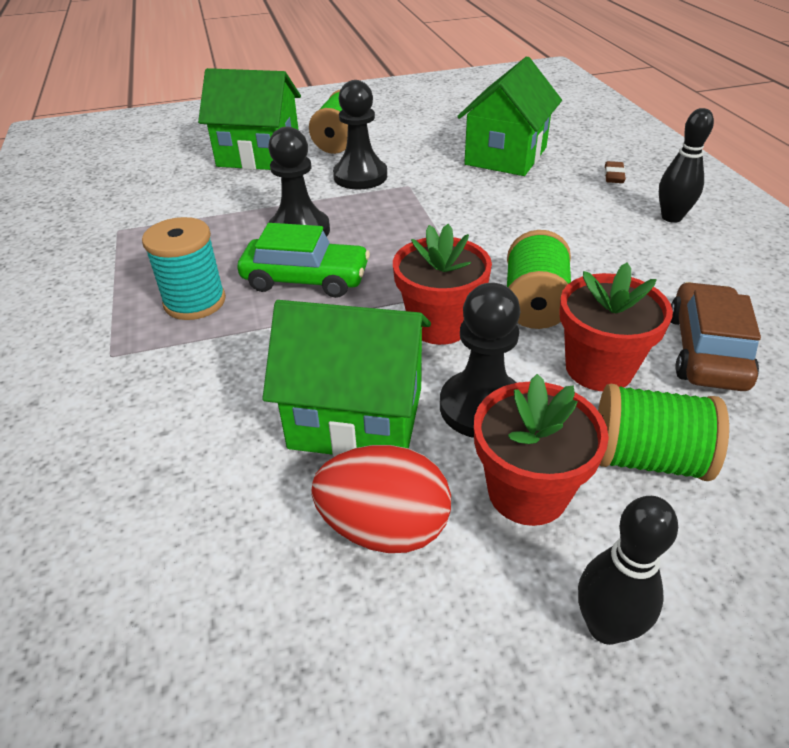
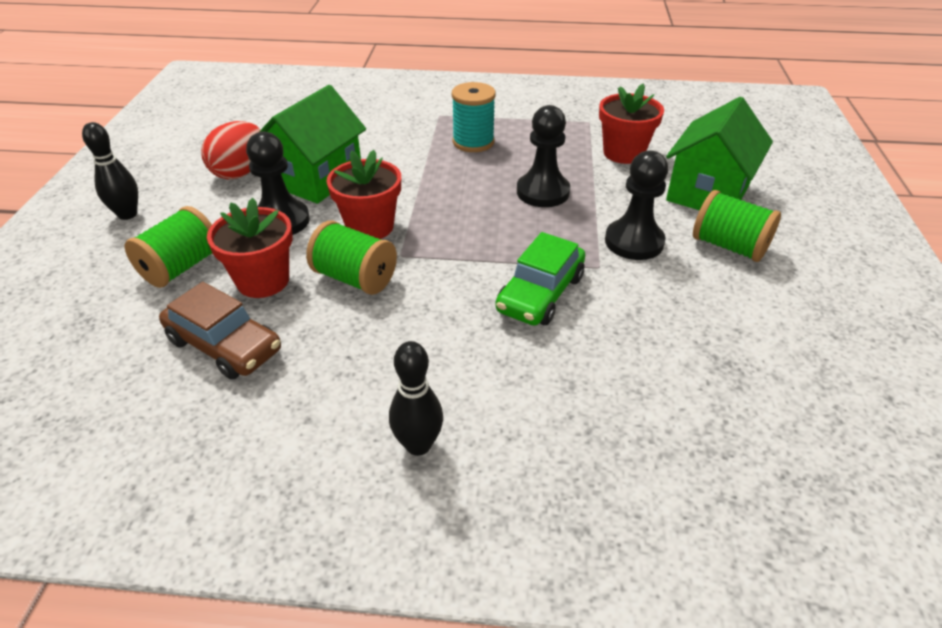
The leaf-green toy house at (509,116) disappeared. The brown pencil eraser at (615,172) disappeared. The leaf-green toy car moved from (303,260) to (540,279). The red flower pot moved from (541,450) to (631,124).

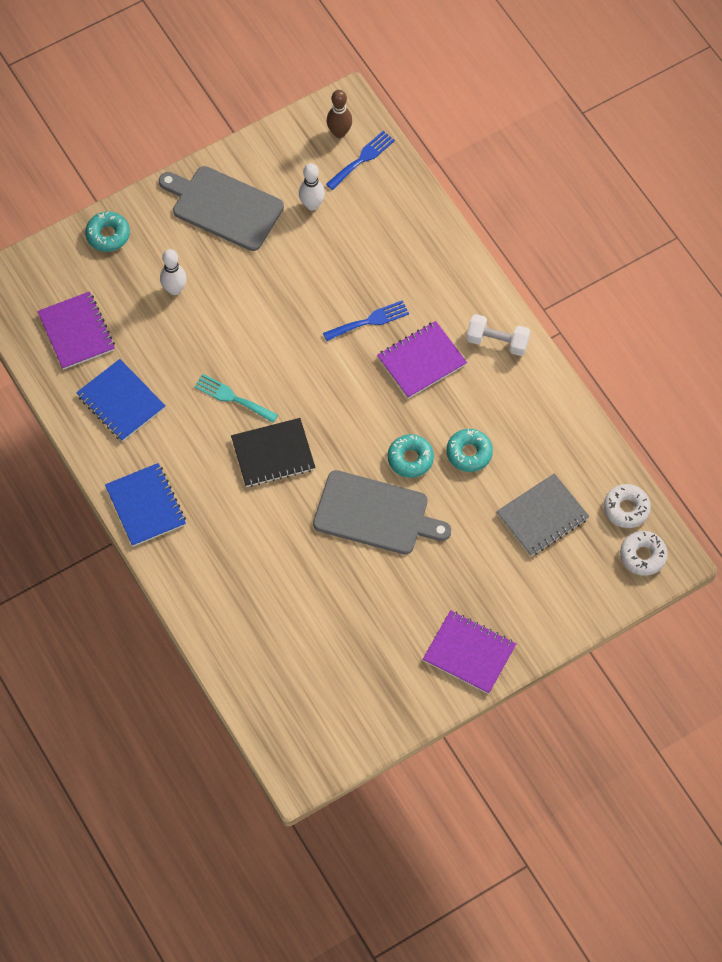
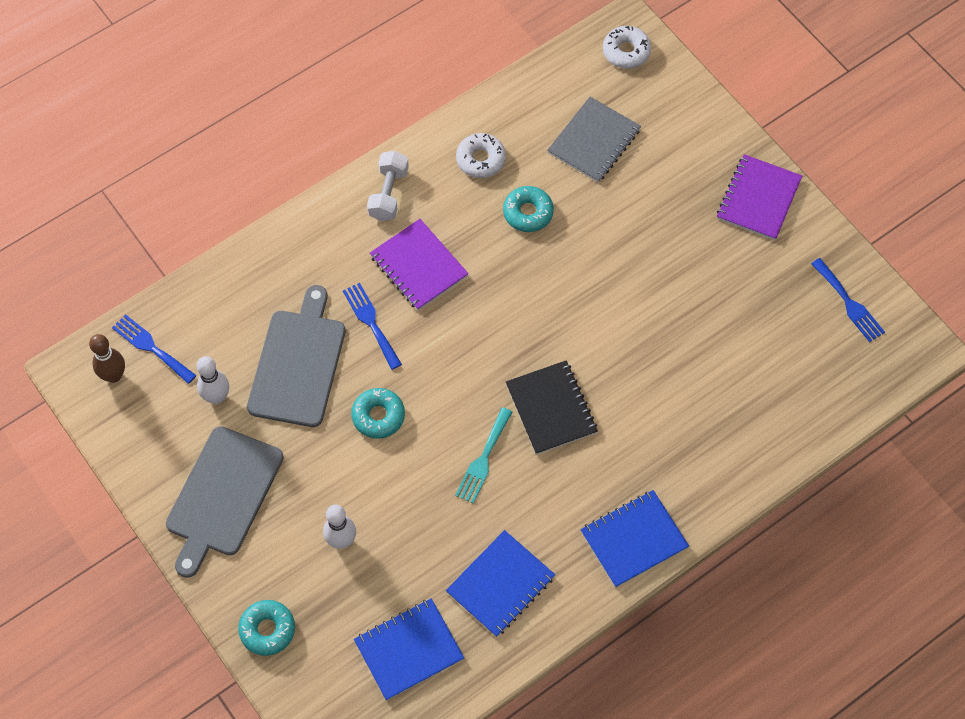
The royal blue dinner fork at (848,300) appeared. The ash-grey bread board moved from (382,512) to (296,356). The teal doughnut moved from (411,456) to (378,413). The white doughnut moved from (627,506) to (481,155). The royal purple exercise book at (76,330) became the royal blue exercise book at (409,649). The ash-grey exercise book at (542,514) turned 75 degrees clockwise.

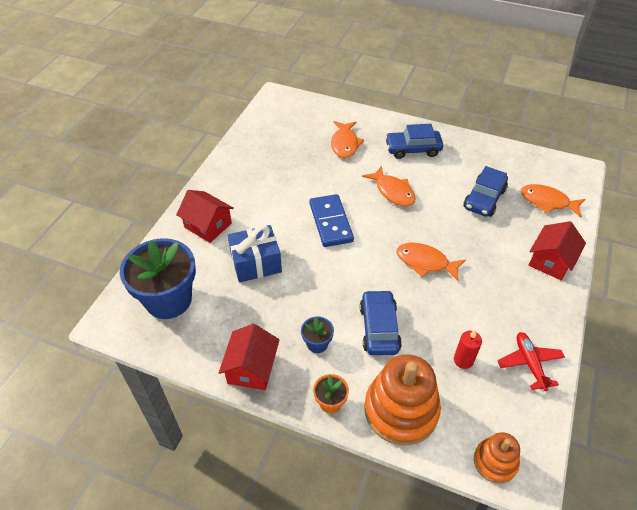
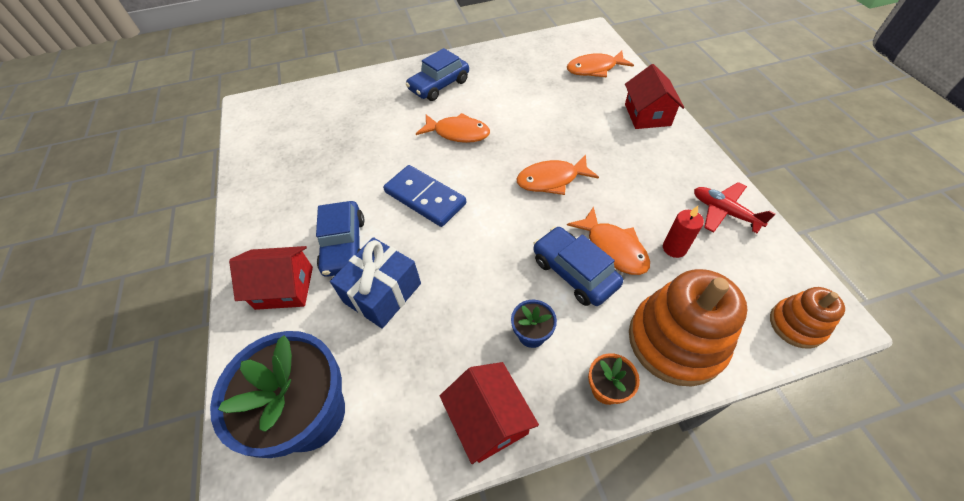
The bright orange fish moved from (347,139) to (608,240). The royal blue toy car moved from (486,191) to (340,239).

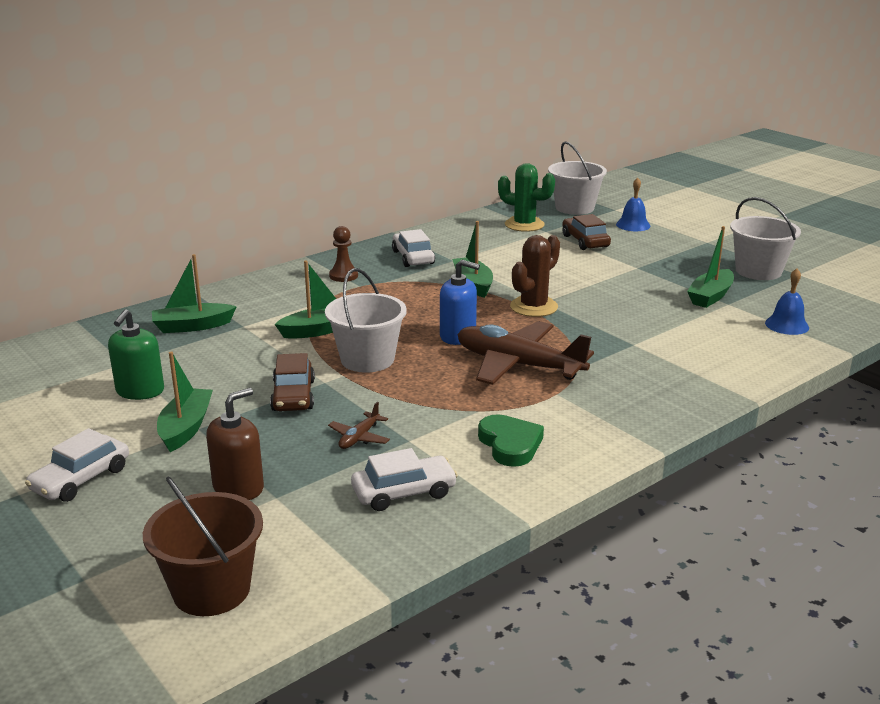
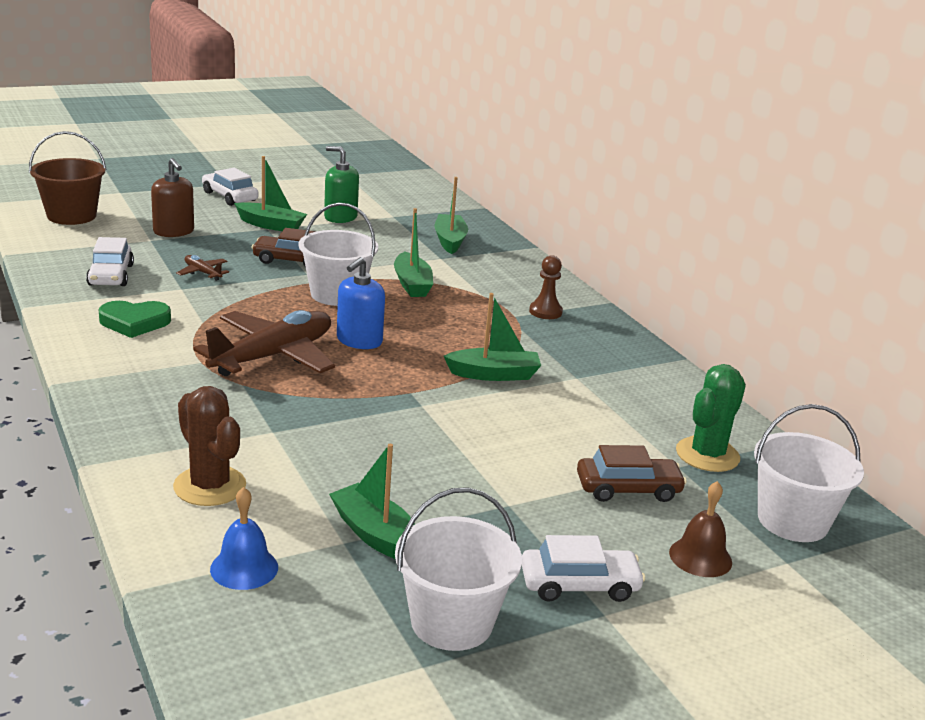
The white toy car moved from (413,248) to (583,568). The brown saguaro cactus moved from (535,276) to (209,446). The royal blue bell at (633,204) became the brown bell at (700,529).

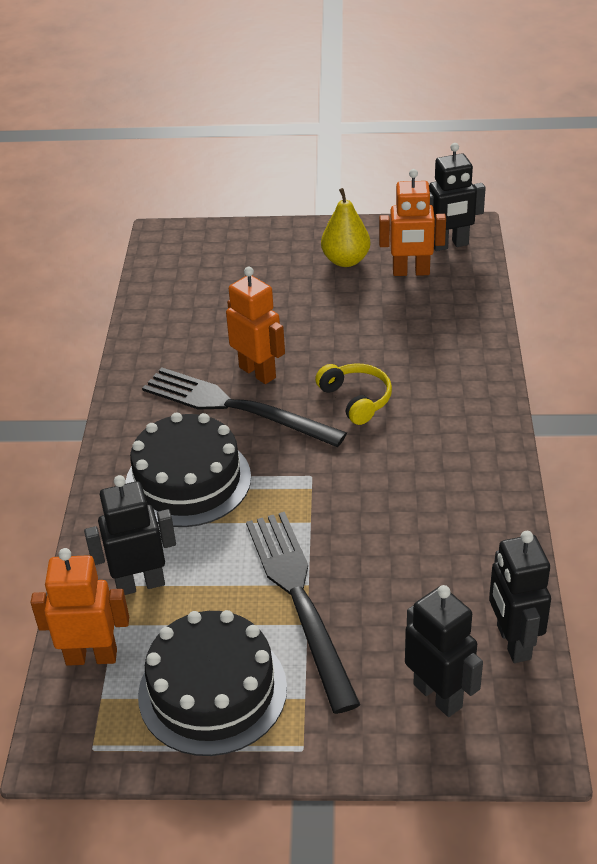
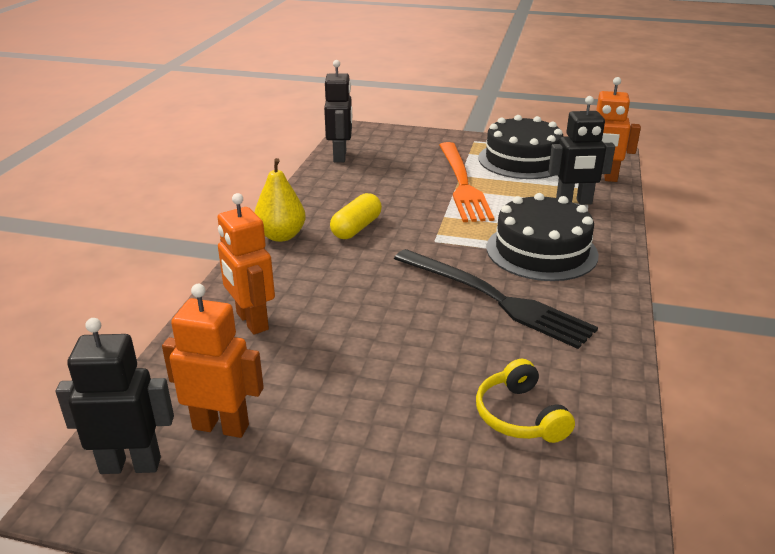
The ebony robot figure at (444,651) disappeared. The bright yellow pill shape at (356,216) appeared. The bright orange robot figure moved from (255,325) to (246,264). The bright yellow headset moved from (353,394) to (525,401). The bright yellow pear fruit moved from (345,227) to (280,200). The ebony dinner fork at (303,613) became the bright orange dinner fork at (466,182).

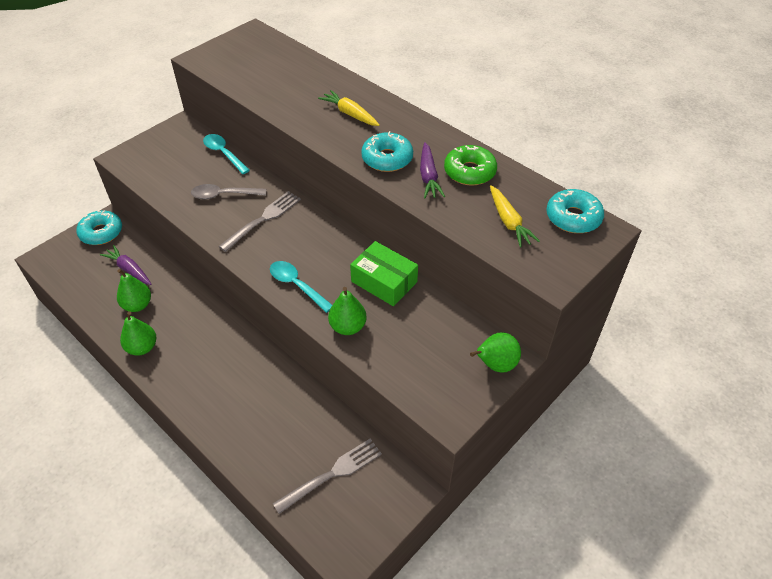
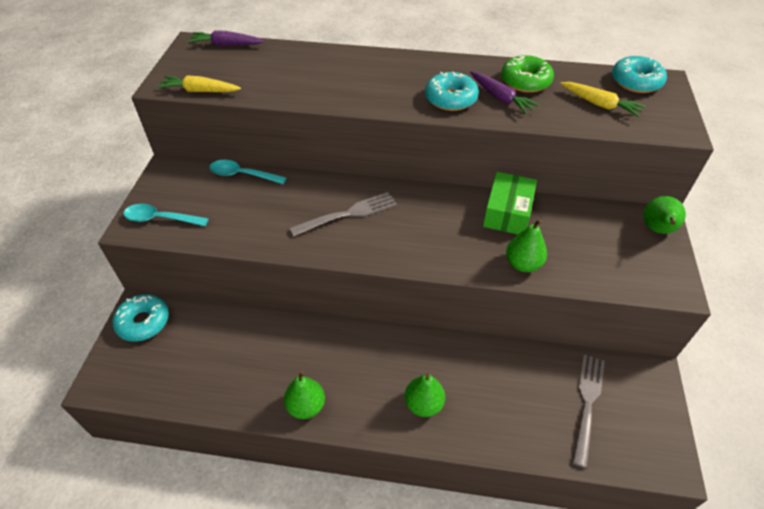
The ash-grey tablespoon at (228,191) disappeared. The royal purple toy carrot moved from (125,265) to (226,38). The leaf-green pear fruit moved from (134,290) to (424,395). The teal tablespoon moved from (301,287) to (166,215). The bright yellow toy carrot moved from (349,108) to (199,83). The ash-grey dinner fork at (259,221) turned 60 degrees clockwise. The leaf-green parcel at (384,273) turned 75 degrees counterclockwise.

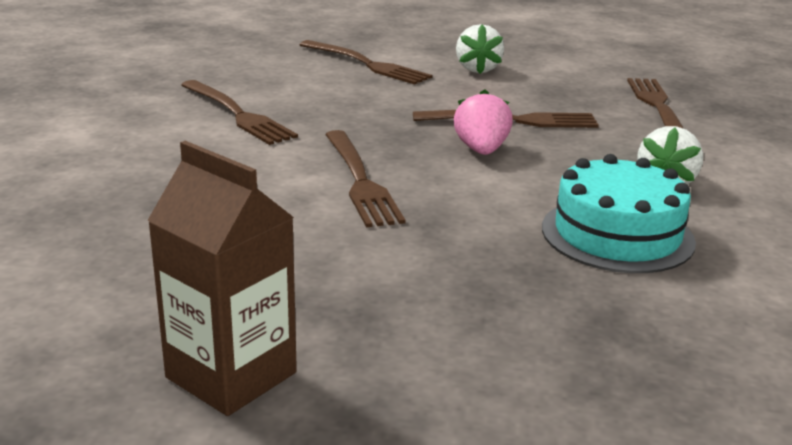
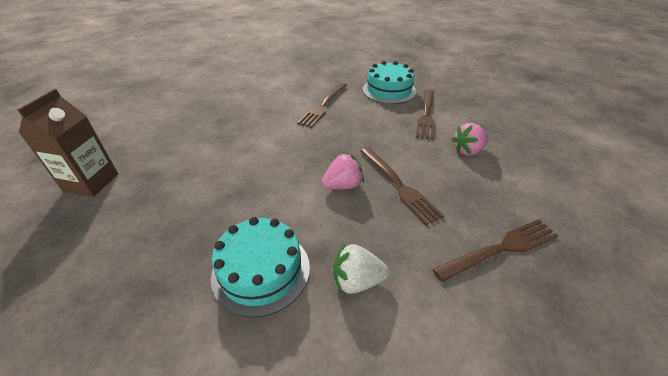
The brown dinner fork at (365,178) disappeared. The teal gateau at (389,82) appeared. The white berry at (480,49) became the pink berry at (470,139).

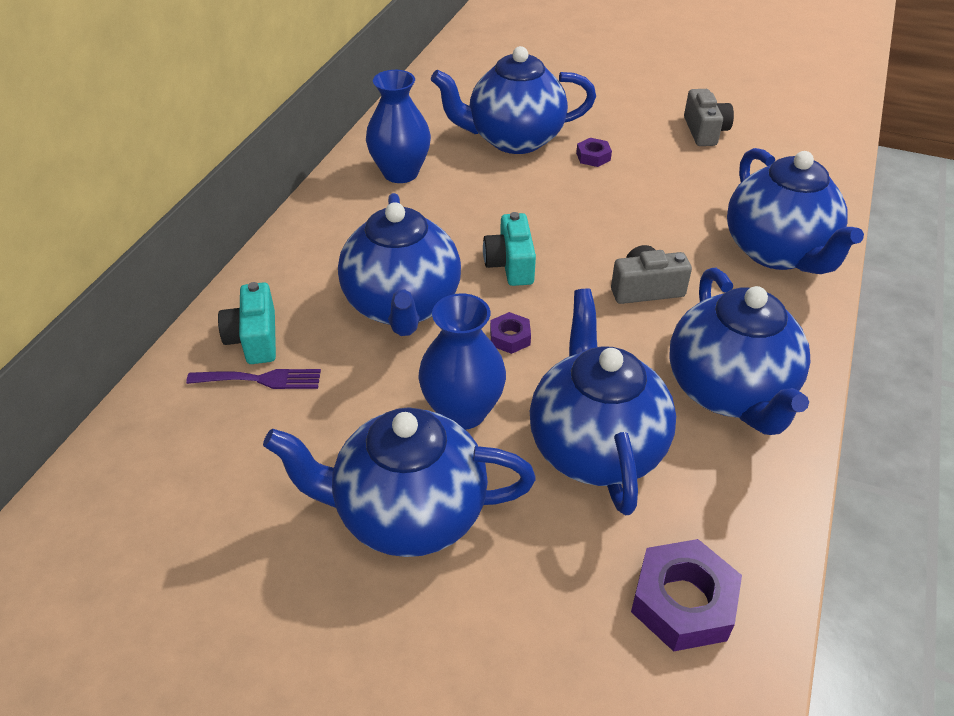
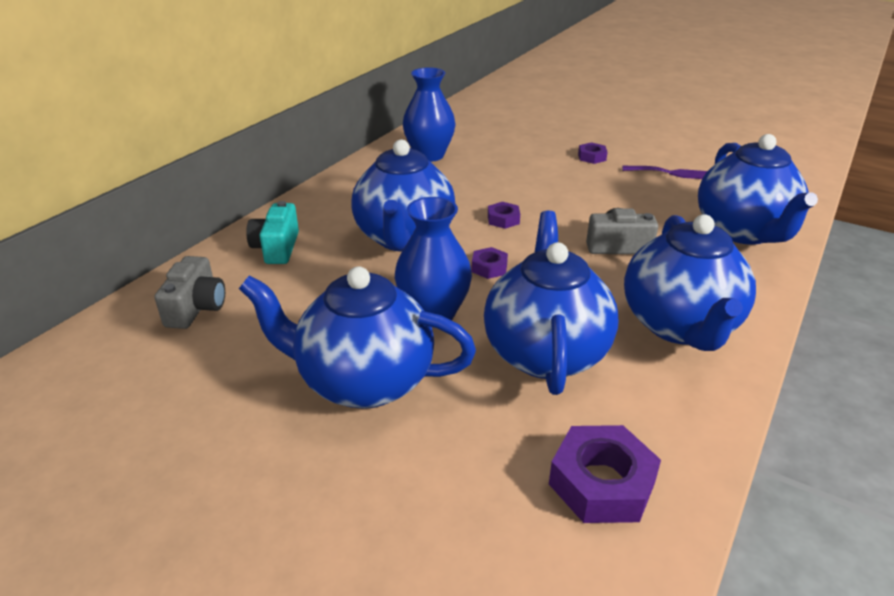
The royal blue china teapot at (513,100) disappeared. The royal purple dinner fork moved from (253,379) to (664,172). The ash-grey compact camera moved from (709,117) to (189,292). The teal compact camera at (509,249) was replaced by the royal purple hexagon nut at (504,215).

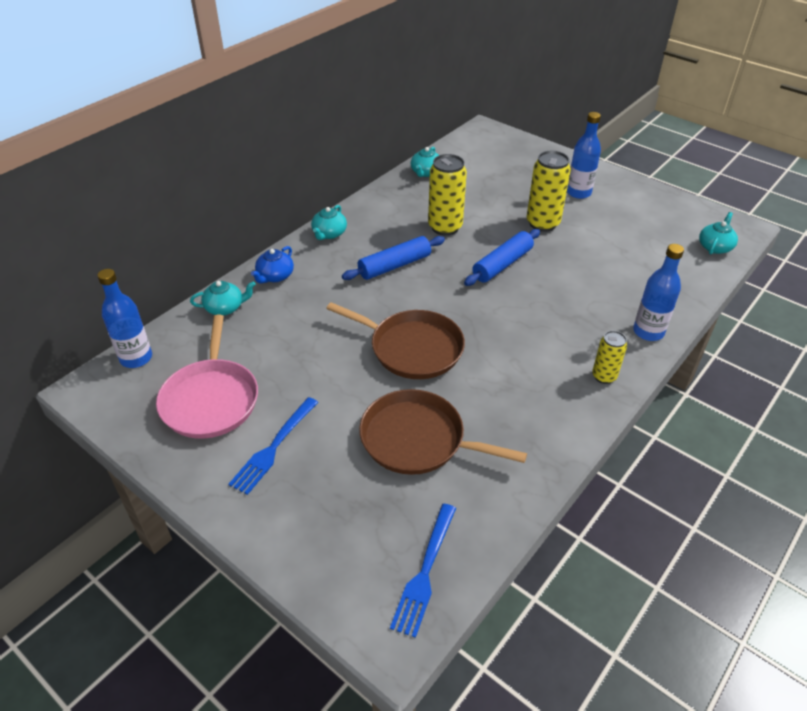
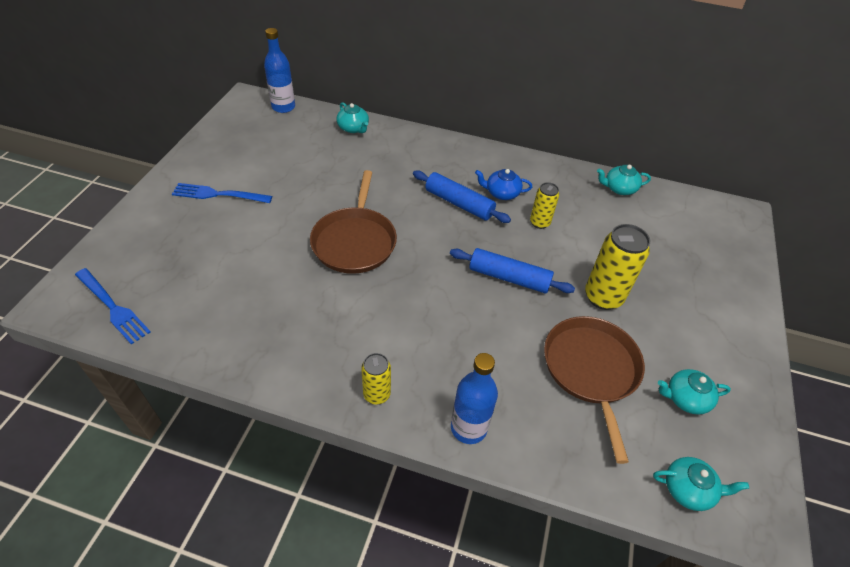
The pink skillet at (207,376) disappeared. The royal blue flask at (584,155) disappeared. The royal blue china teapot moved from (272,265) to (503,184). The teal china teapot moved from (329,222) to (694,392). The brown skillet moved from (443,432) to (594,390). The royal blue dinner fork at (423,570) turned 135 degrees counterclockwise. The bright yellow can at (447,195) changed to 0.58 times the size.

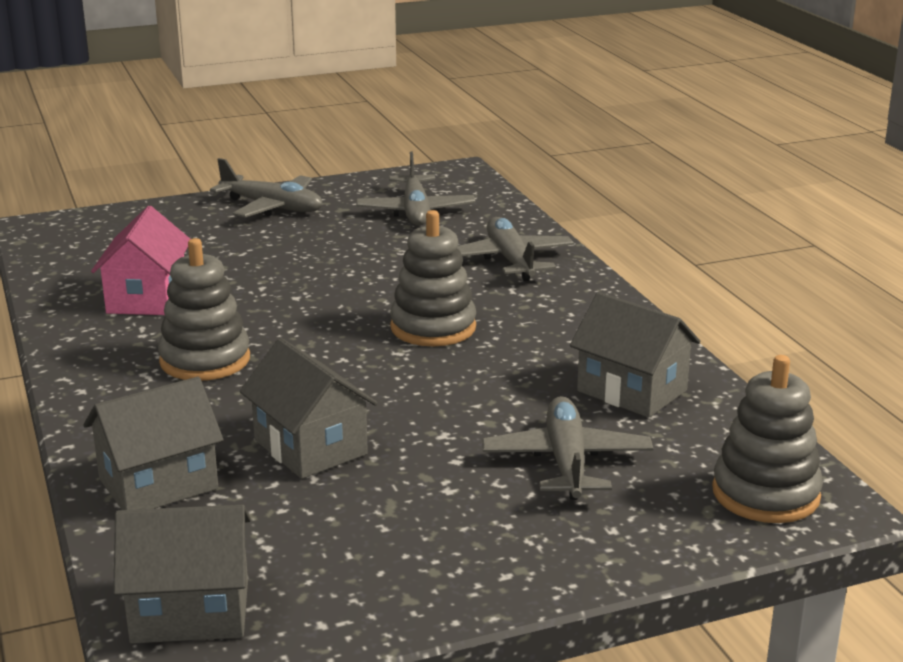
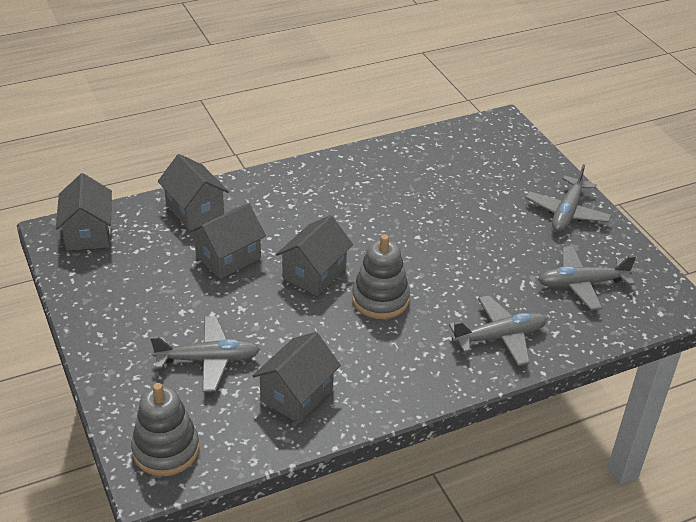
The pink toy house at (140,260) disappeared. The ash-grey stacking toy at (204,309) disappeared. The ash-grey toy house at (314,255) appeared.

